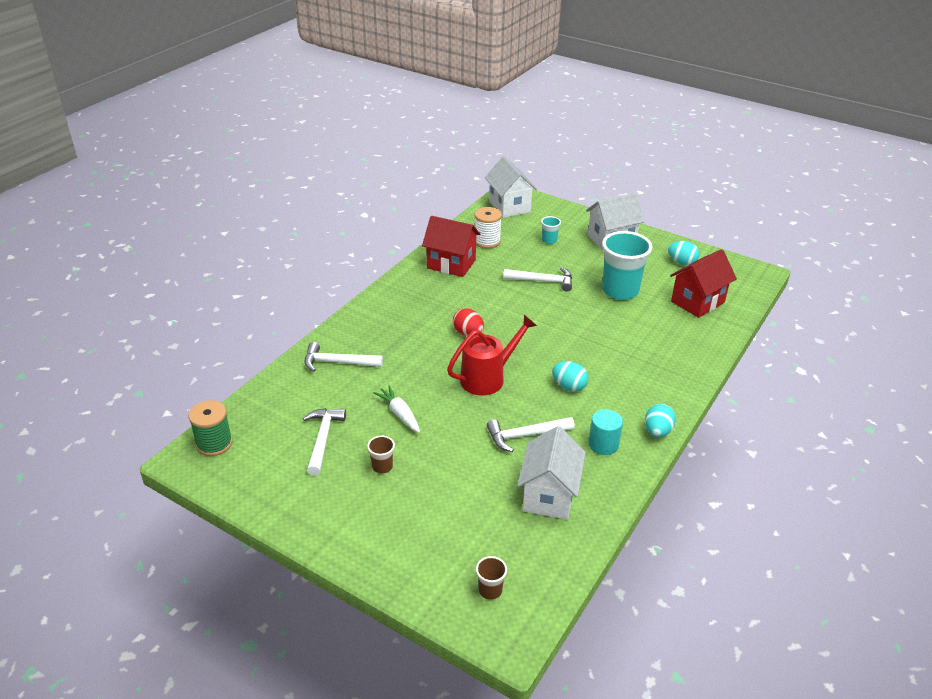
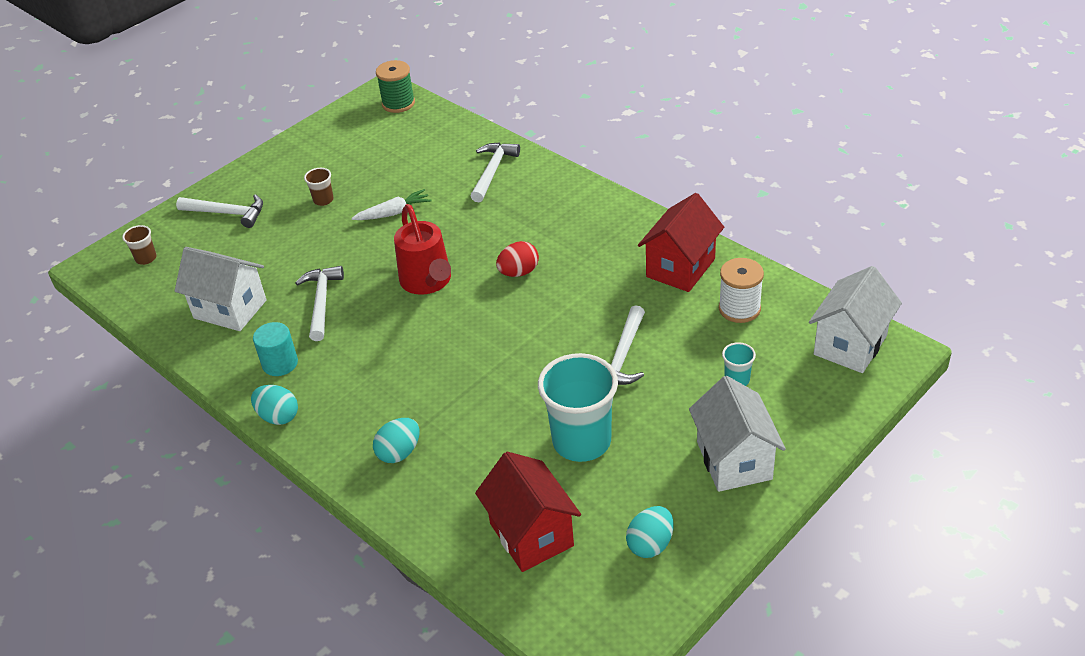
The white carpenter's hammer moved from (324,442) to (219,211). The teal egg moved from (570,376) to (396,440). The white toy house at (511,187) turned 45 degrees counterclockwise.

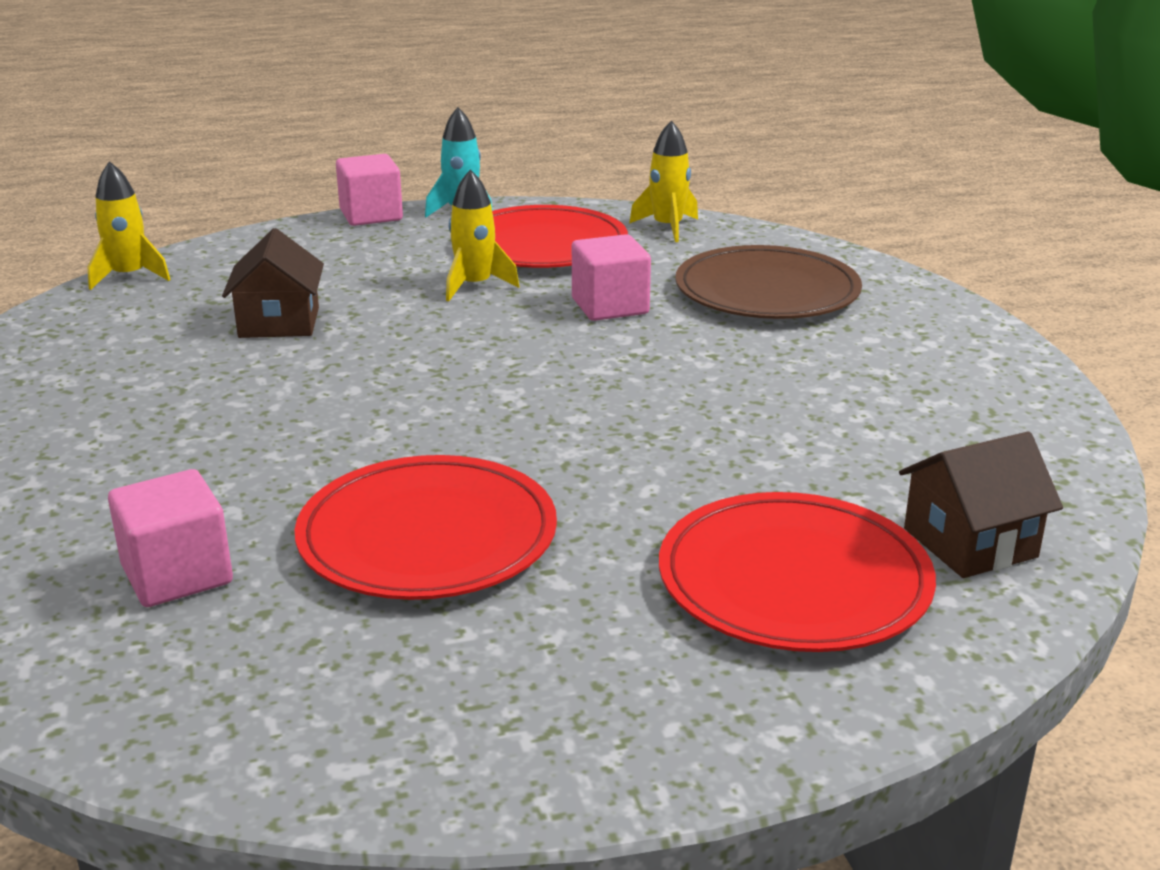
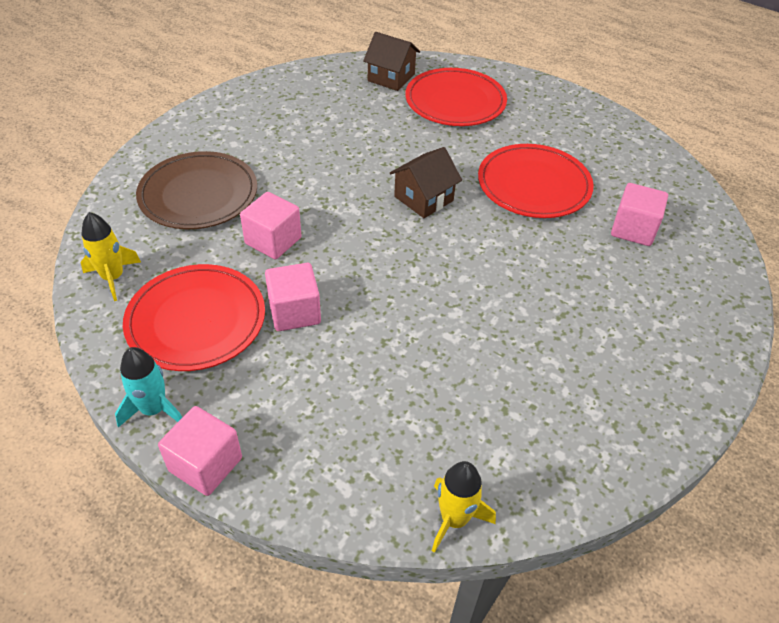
The brown toy house moved from (273,283) to (426,182). The bright yellow toy rocket at (483,235) was replaced by the pink solid cube at (293,297).

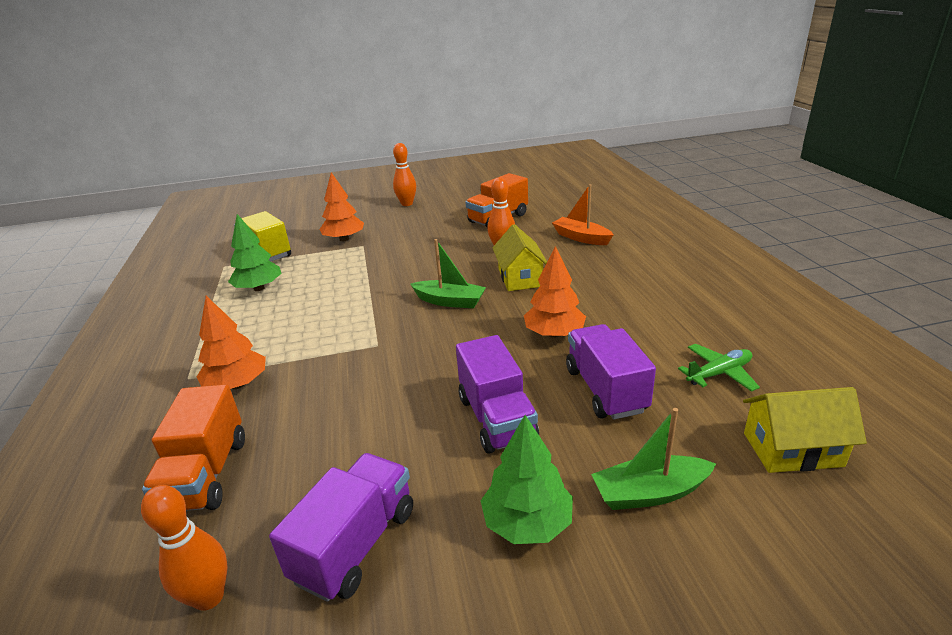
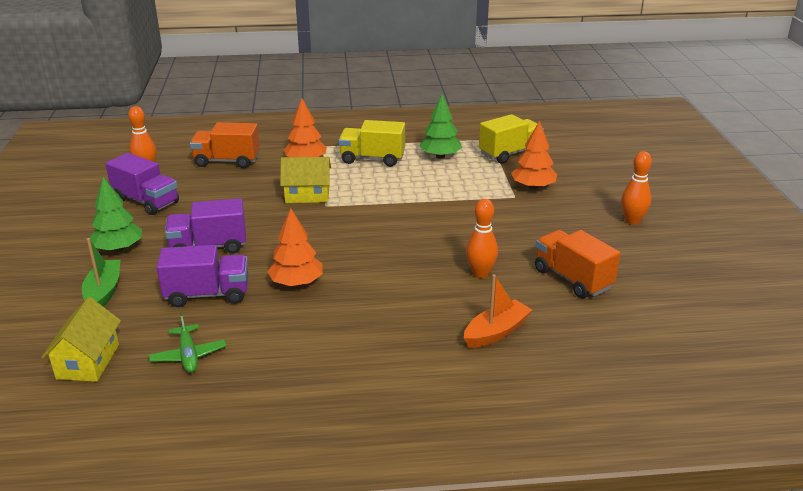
The leaf-green boat at (448,273) disappeared. The bright yellow lorry at (371,143) appeared. The bright yellow toy house moved from (520,257) to (305,180).

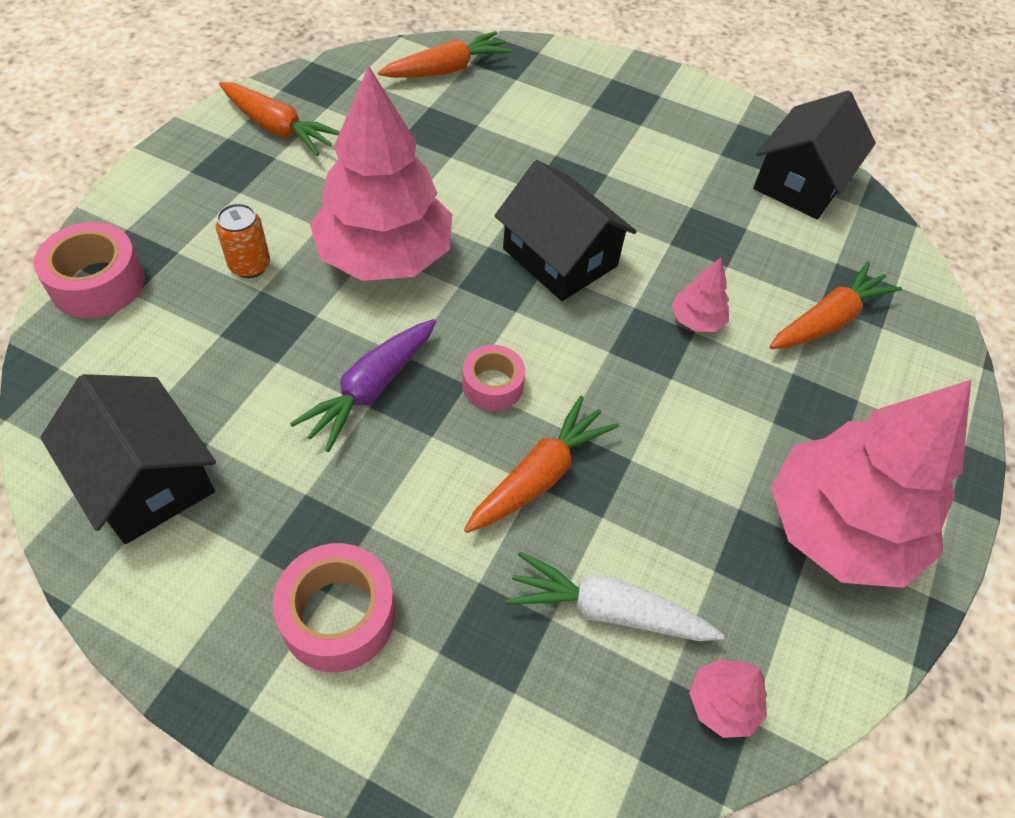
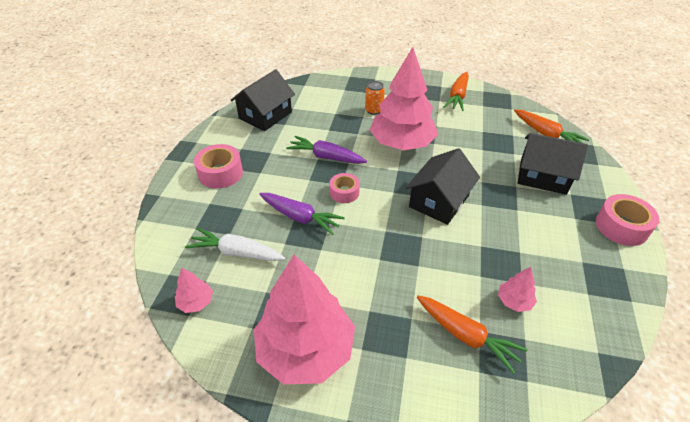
The pink sticky tape moved from (89,270) to (627,220). The pink tree moved from (700,295) to (517,289). The ebony toy house moved from (814,155) to (553,164). The bright orange toy carrot at (541,464) became the royal purple toy carrot at (302,214). The white toy carrot at (615,596) turned 75 degrees counterclockwise.

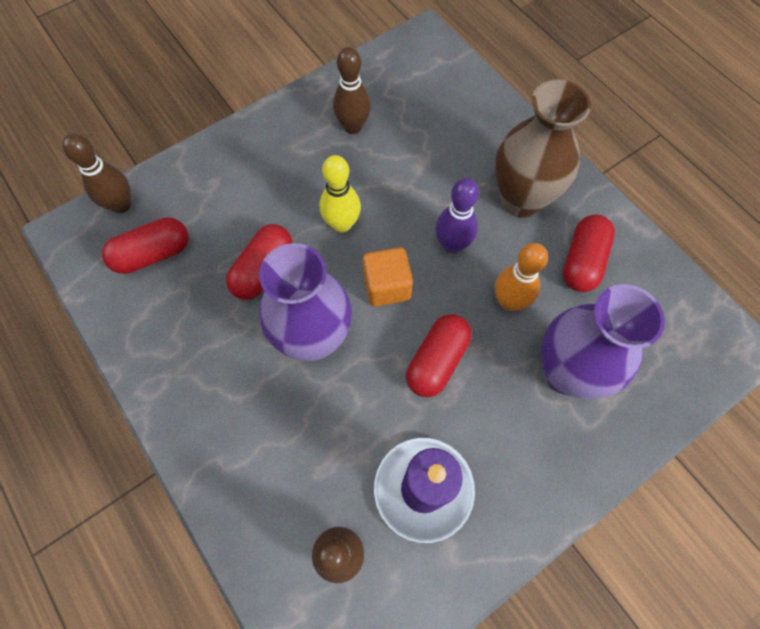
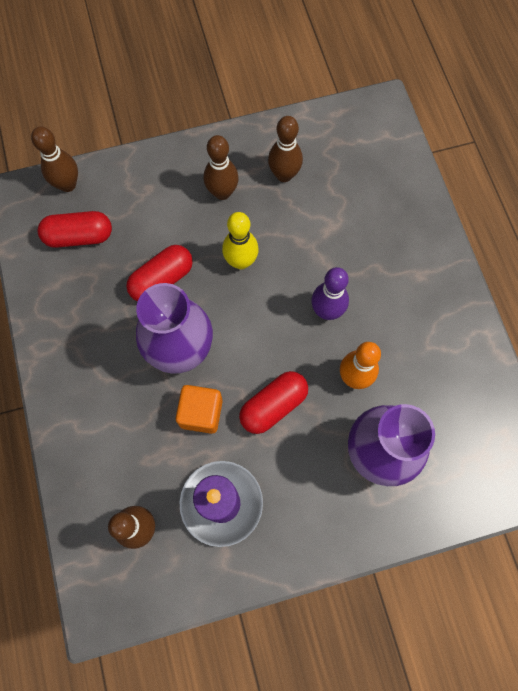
The brown tall vase at (543,149) disappeared. The red pill shape at (589,253) disappeared. The brown skittle at (221,167) appeared. The bright orange solid cube moved from (388,276) to (199,409).

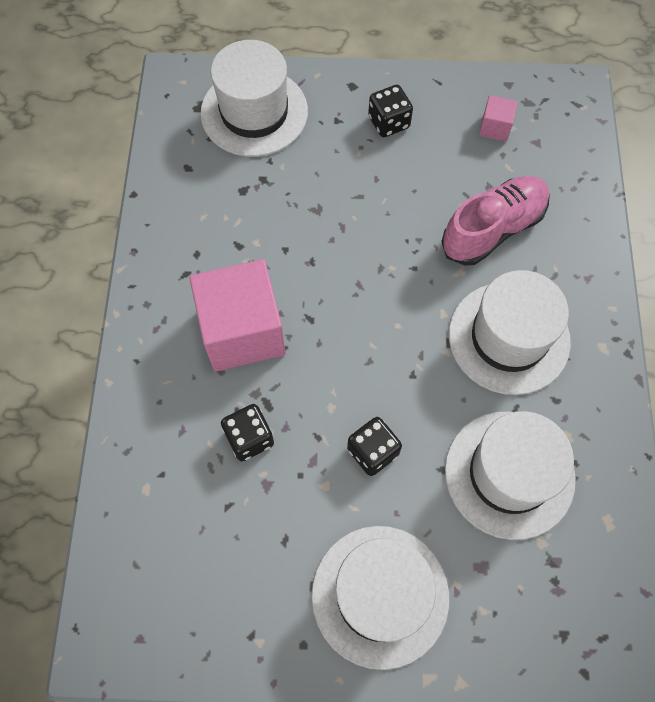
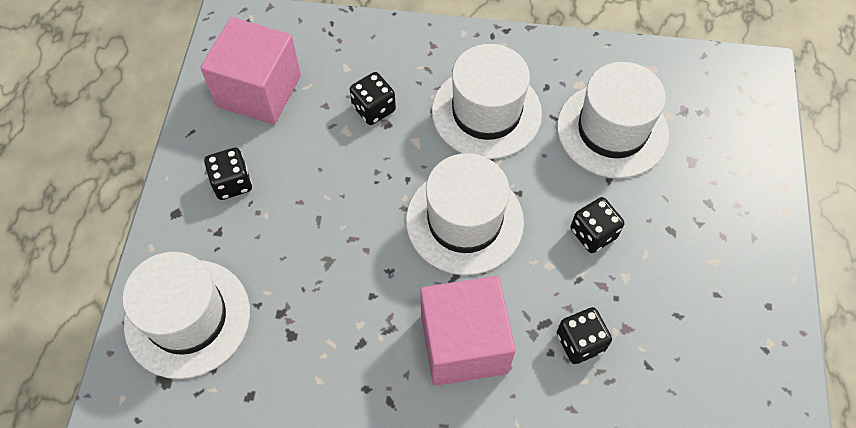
The white hat moved from (380,598) to (465,214). The pink shoe at (495,220) was replaced by the ebony game die at (373,98). The pink solid cube at (498,118) changed to 2.28 times the size.

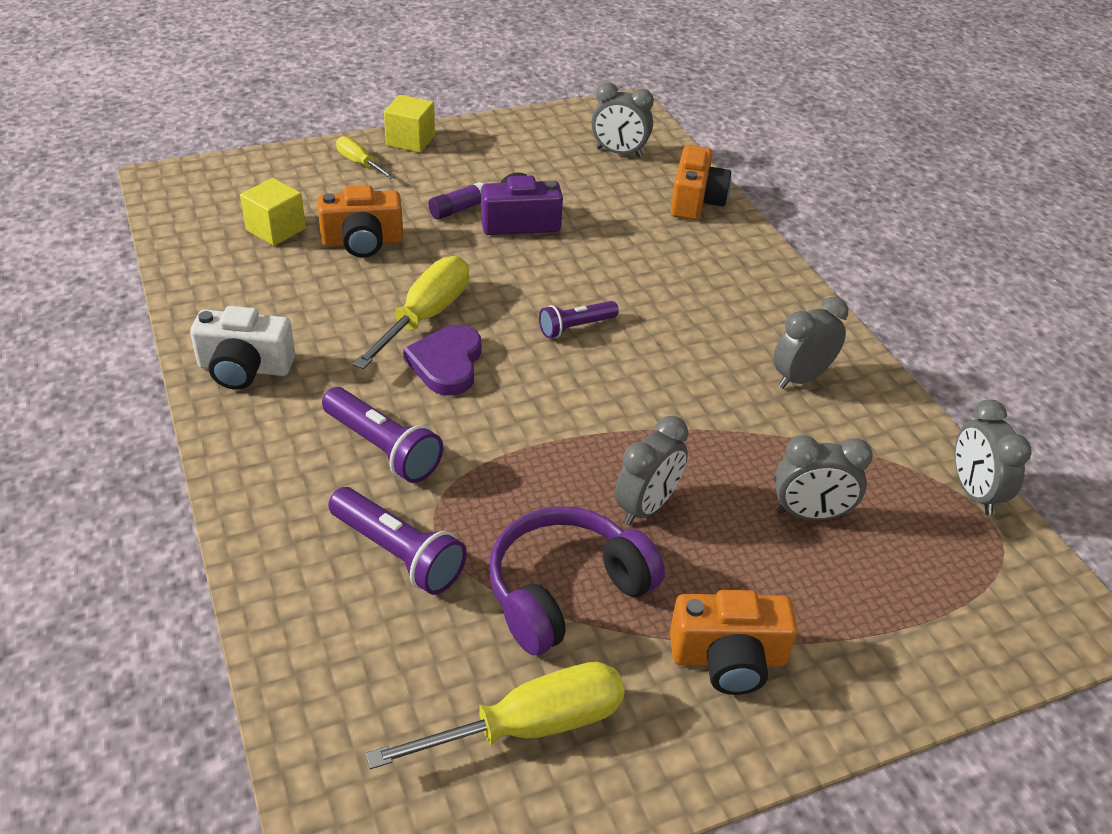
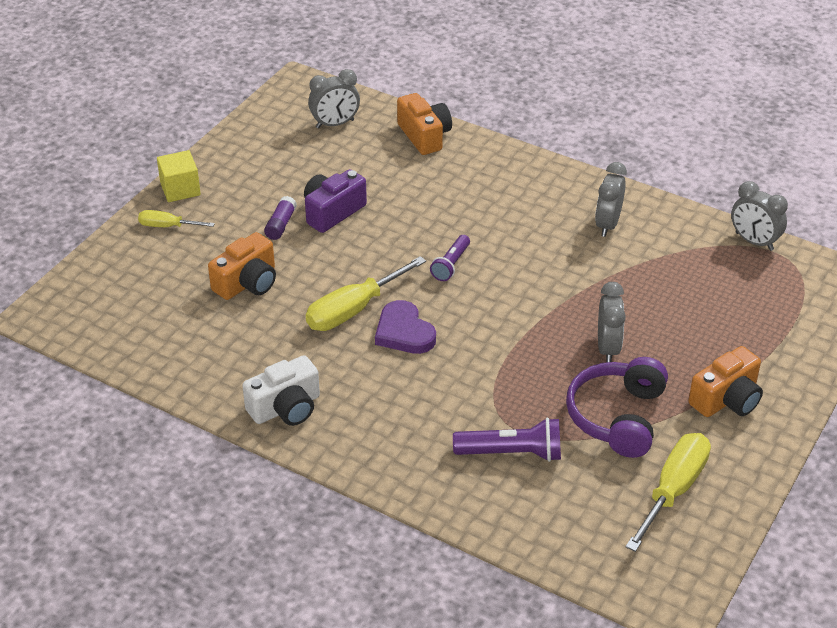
The bright yellow solid cube at (273,212) disappeared. The royal purple flashlight at (382,435) disappeared. The ash-grey clock at (824,477) disappeared. The bright yellow flat screwdriver at (411,312) turned 120 degrees counterclockwise.

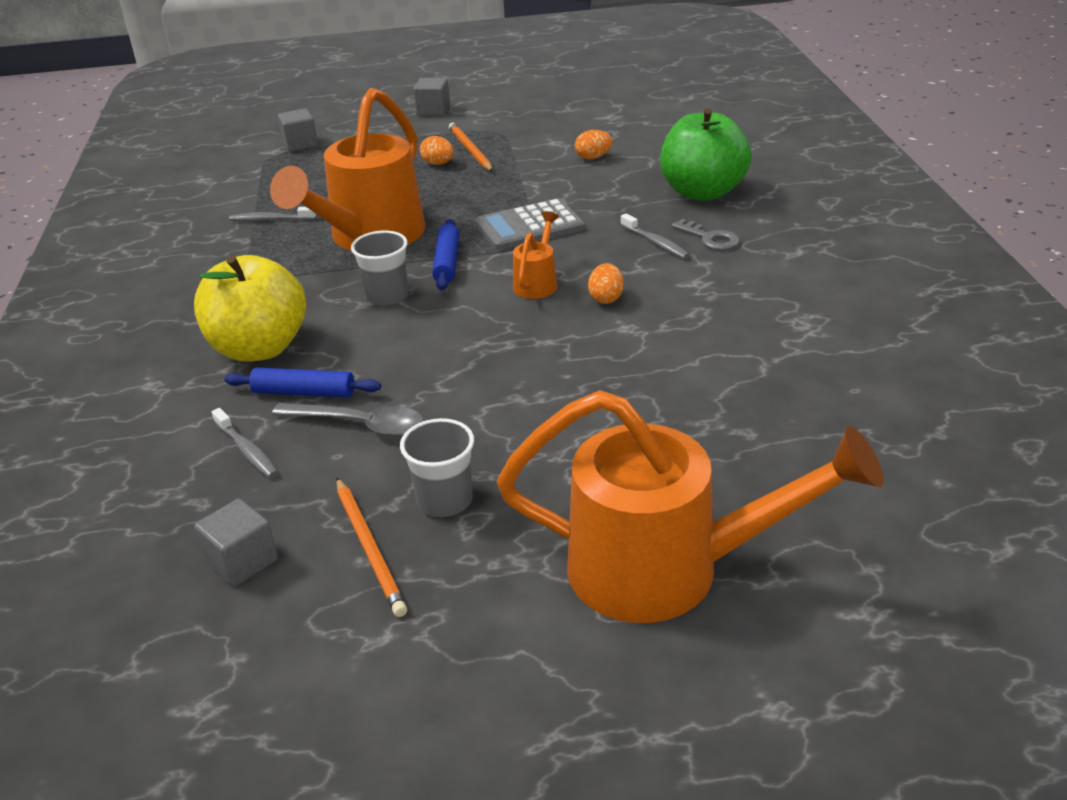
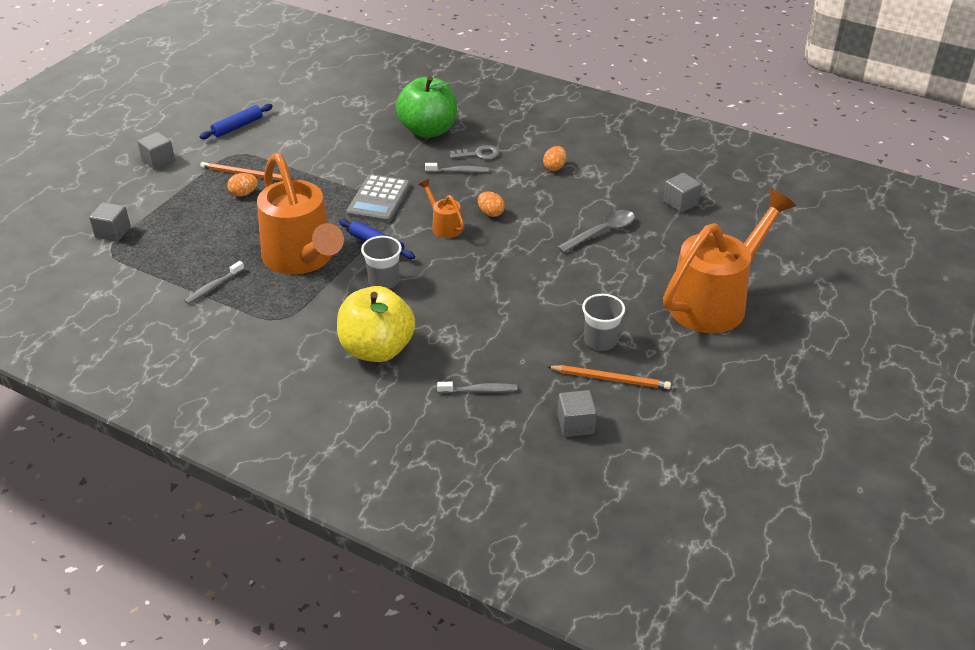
The ash-grey solid cube at (682,193) appeared. The royal blue pastry roller moved from (302,383) to (236,121). The ash-grey tablespoon moved from (348,420) to (596,231). The bright orange egg moved from (594,144) to (554,158).

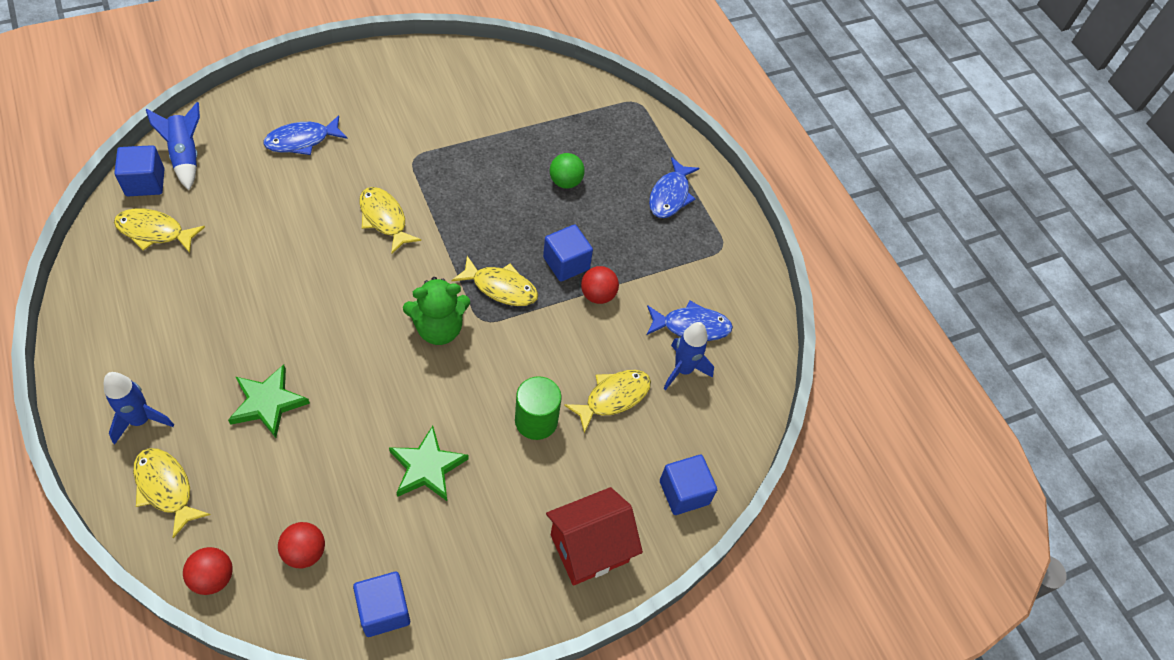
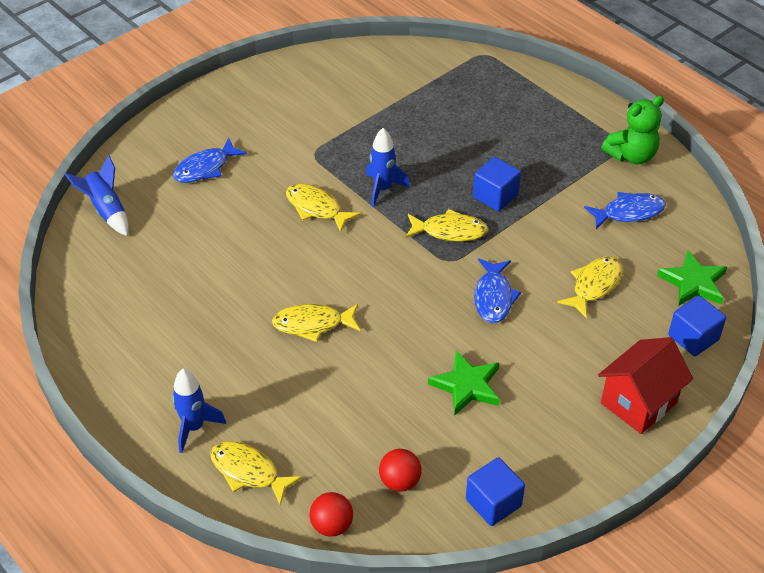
The royal blue solid cube at (139,170) disappeared. The leaf-green solid cylinder at (538,408) disappeared. The leaf-green ball at (567,171) disappeared. The red ball at (600,285) disappeared. The bright yellow fish moved from (159,230) to (316,323). The leaf-green star shape moved from (269,401) to (692,278). The leaf-green teddy bear moved from (436,311) to (632,129). The royal blue fish moved from (674,187) to (497,290). The royal blue toy rocket moved from (688,356) to (388,167).

